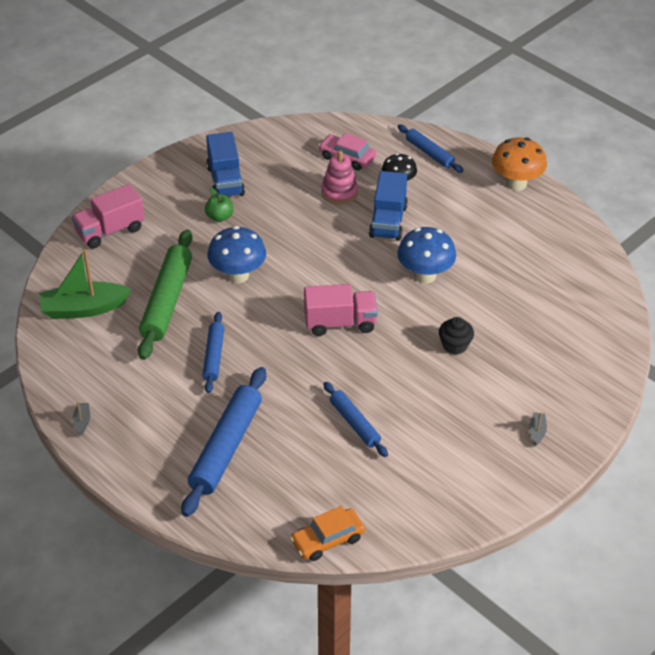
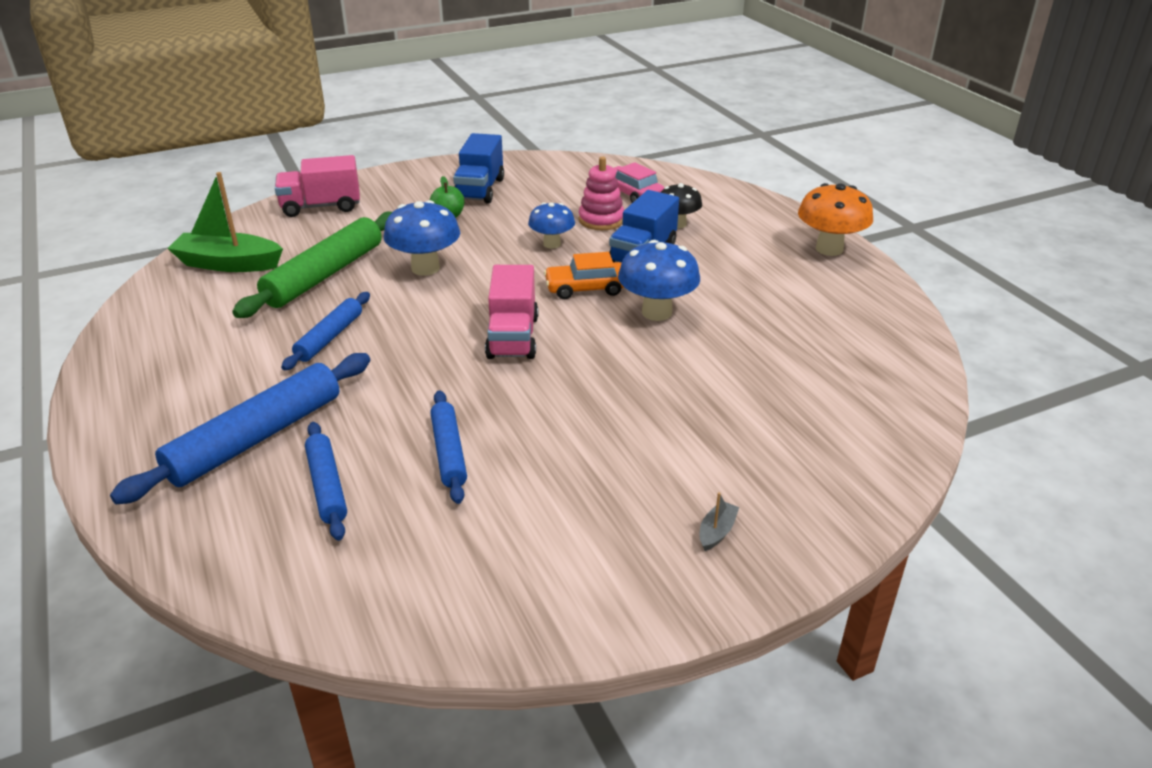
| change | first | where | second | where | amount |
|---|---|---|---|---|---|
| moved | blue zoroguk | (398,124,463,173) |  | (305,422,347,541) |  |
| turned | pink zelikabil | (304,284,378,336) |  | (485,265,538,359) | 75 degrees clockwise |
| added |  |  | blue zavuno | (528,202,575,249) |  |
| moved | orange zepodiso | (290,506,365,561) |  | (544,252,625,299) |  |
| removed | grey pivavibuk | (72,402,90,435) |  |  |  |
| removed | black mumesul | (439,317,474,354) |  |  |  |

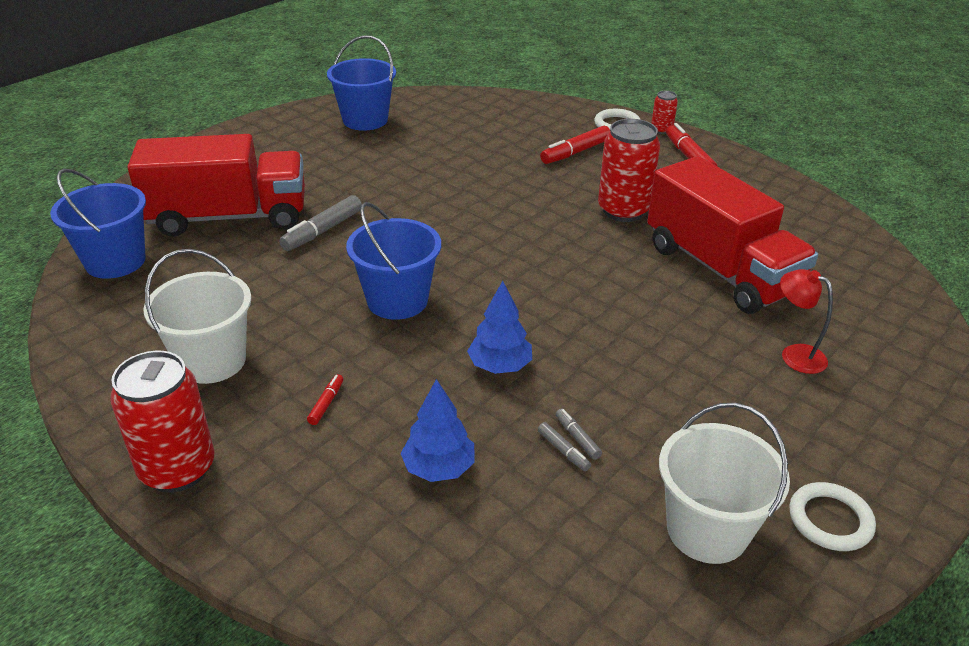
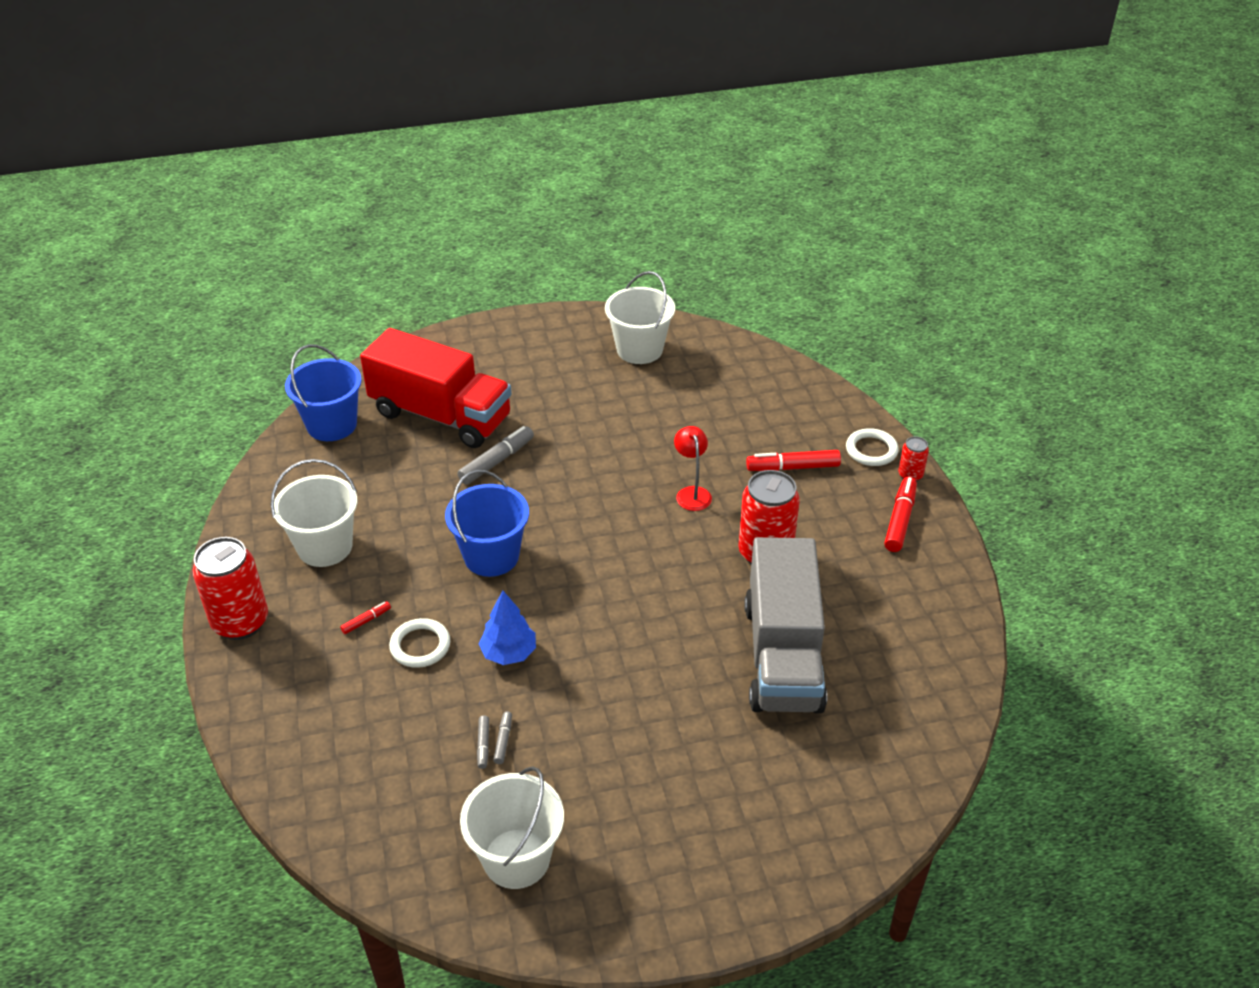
| change | first | where | second | where | amount |
|---|---|---|---|---|---|
| moved | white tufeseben | (789,482,876,551) |  | (389,618,450,668) |  |
| turned | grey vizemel | (279,195,362,251) |  | (457,426,534,485) | 150 degrees clockwise |
| recoloured | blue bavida | (327,35,396,131) | white bavida | (605,271,675,364) |  |
| moved | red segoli | (780,269,833,374) |  | (674,426,712,511) |  |
| recoloured | red zelikabil | (647,156,818,314) | grey zelikabil | (744,537,827,714) |  |
| removed | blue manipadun | (400,379,475,482) |  |  |  |

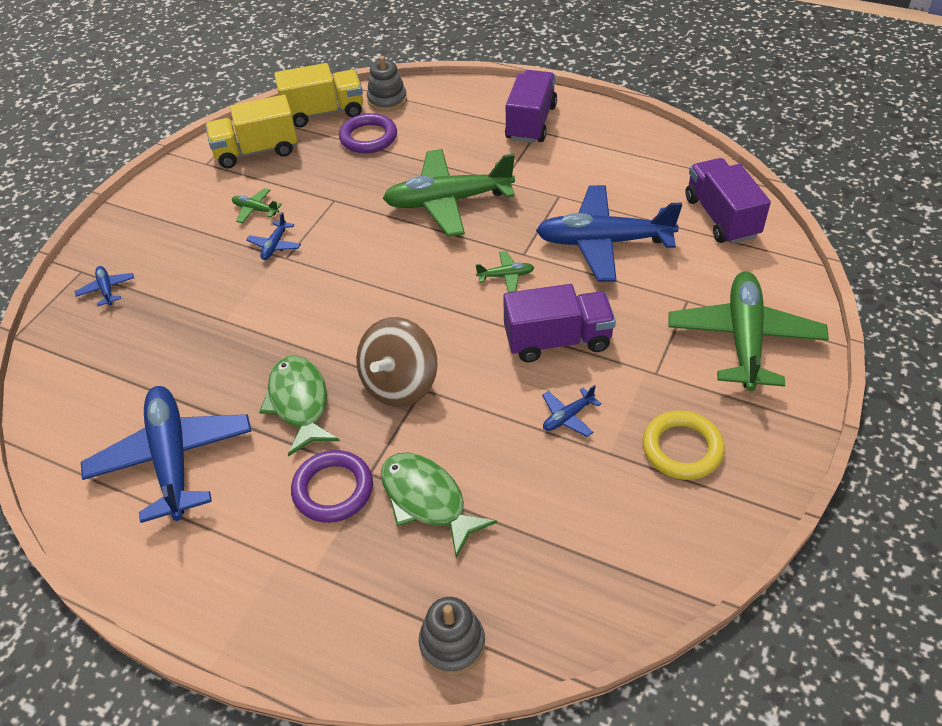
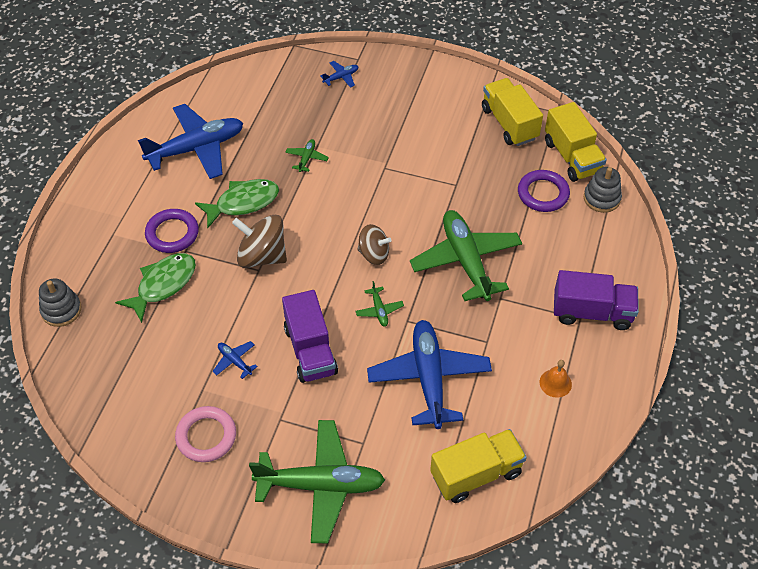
| change | first | where | second | where | amount |
|---|---|---|---|---|---|
| recoloured | yellow tufeseben | (642,411,725,480) | pink tufeseben | (175,406,236,462) |  |
| moved | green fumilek | (232,188,282,223) |  | (285,139,329,172) |  |
| added |  |  | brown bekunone | (357,224,392,265) |  |
| recoloured | purple zelikabil | (685,158,771,244) | yellow zelikabil | (430,429,527,503) |  |
| added |  |  | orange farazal | (540,360,572,398) |  |
| removed | blue fumilek | (246,212,301,260) |  |  |  |

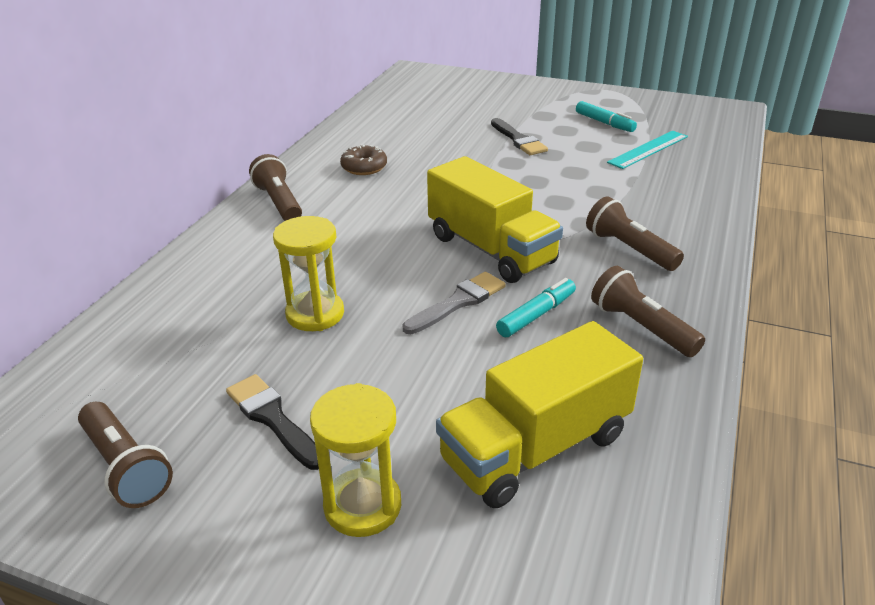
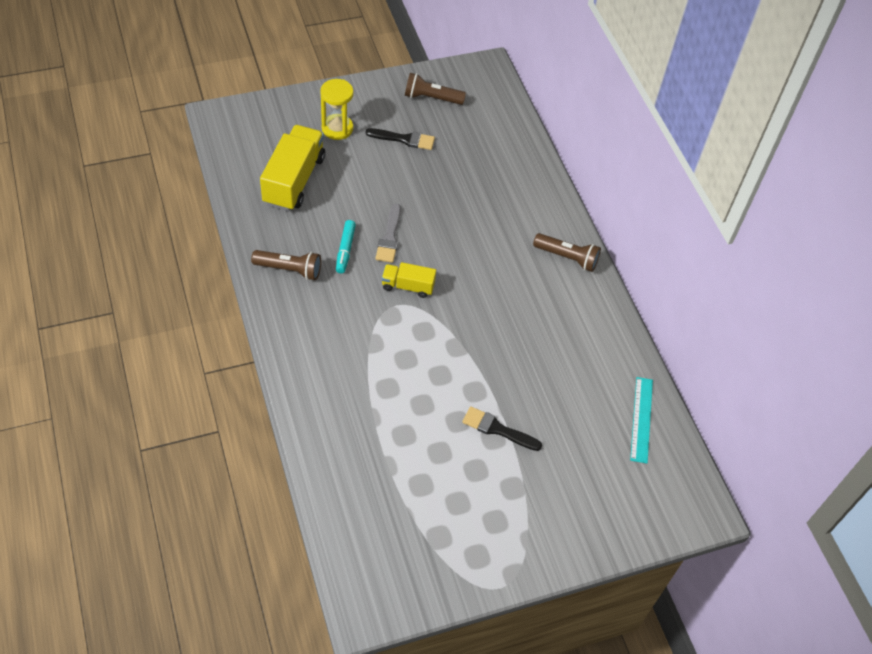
| change | first | where | second | where | amount |
|---|---|---|---|---|---|
| resized | yellow zelikabil | (427,156,563,283) |  | (382,262,436,298) | x0.54 |
| moved | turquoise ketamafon | (607,131,688,169) |  | (630,377,653,464) |  |
| removed | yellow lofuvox | (273,216,344,331) |  |  |  |
| removed | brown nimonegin | (340,145,387,175) |  |  |  |
| removed | turquoise vizemel | (576,101,637,132) |  |  |  |
| removed | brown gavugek | (586,197,684,271) |  |  |  |

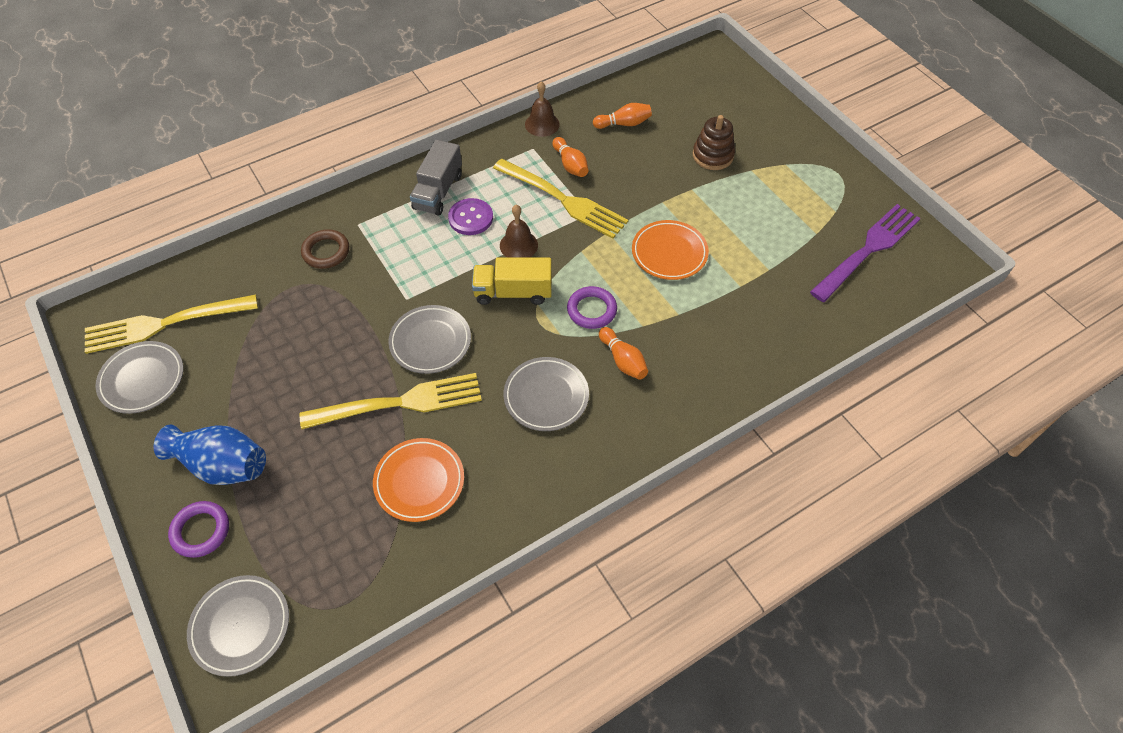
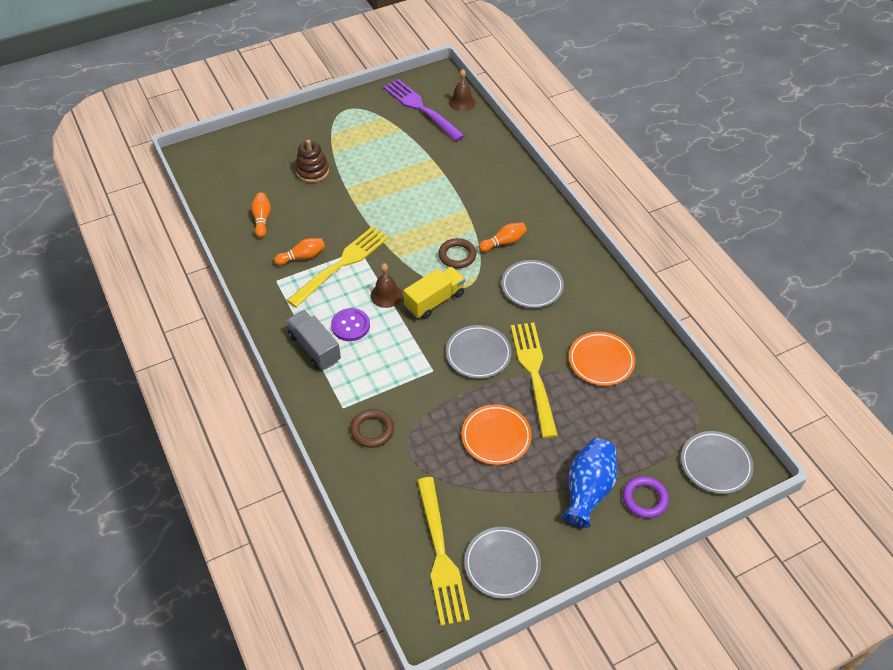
| change | first | where | second | where | amount |
|---|---|---|---|---|---|
| turned | grey zelikabil | (410,140,462,216) |  | (286,310,341,370) | 150 degrees counterclockwise |
| turned | yellow zelikabil | (472,257,552,305) |  | (403,267,465,319) | 135 degrees counterclockwise |
| recoloured | purple tufeseben | (567,286,617,329) | brown tufeseben | (438,238,476,269) |  |
| moved | brown farazal | (525,81,560,137) |  | (449,69,476,111) |  |
| moved | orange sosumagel | (632,220,709,280) |  | (461,405,532,465) |  |

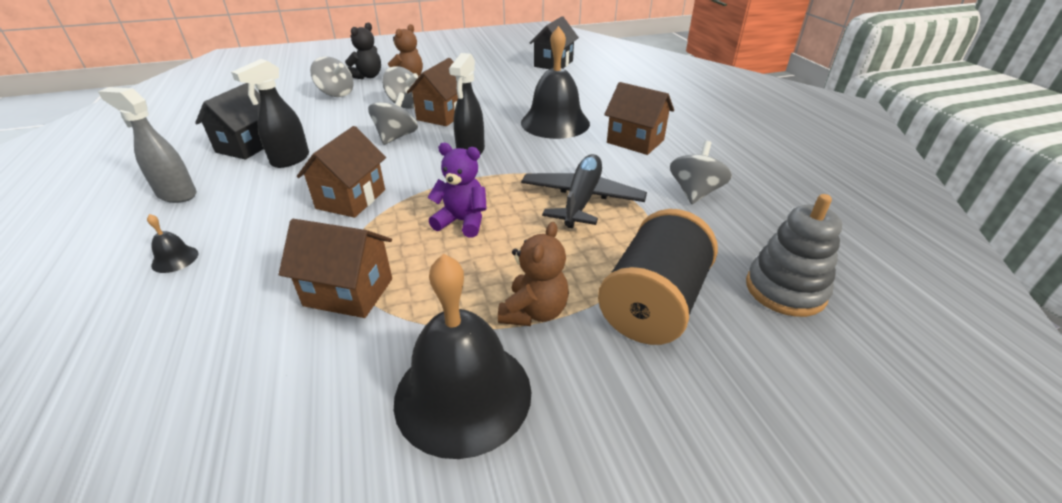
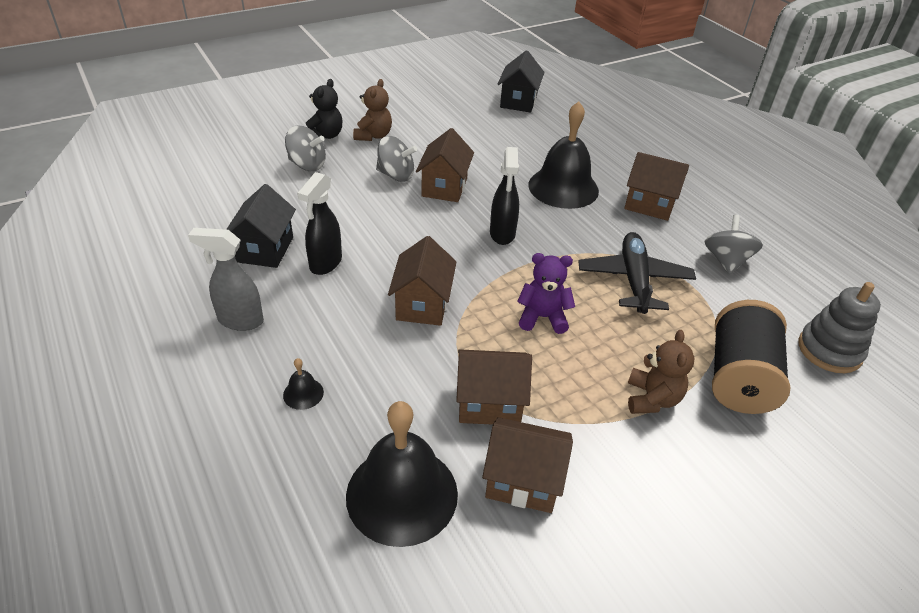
| change | first | where | second | where | amount |
|---|---|---|---|---|---|
| moved | black farazal | (394,254,531,459) |  | (346,401,458,547) |  |
| added |  |  | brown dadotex | (482,417,573,513) |  |
| removed | grey bekunone | (368,92,418,145) |  |  |  |

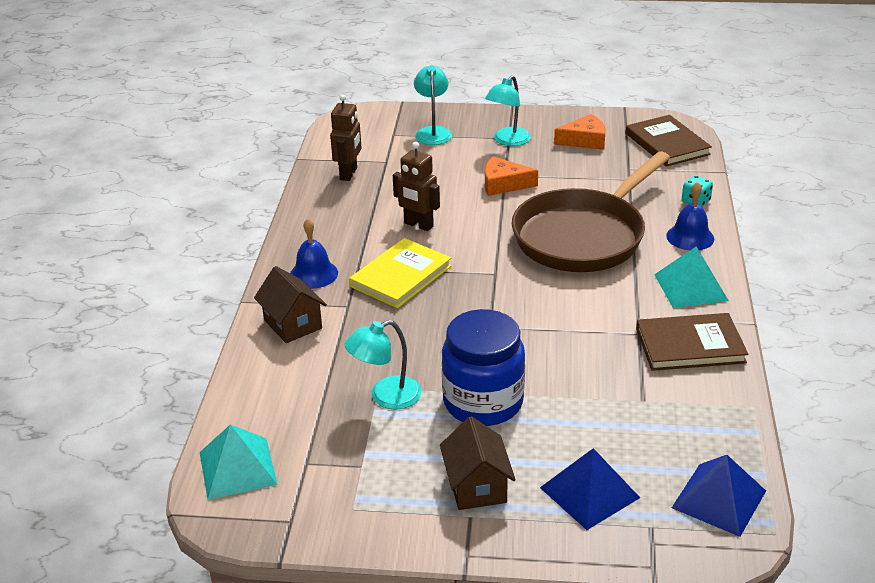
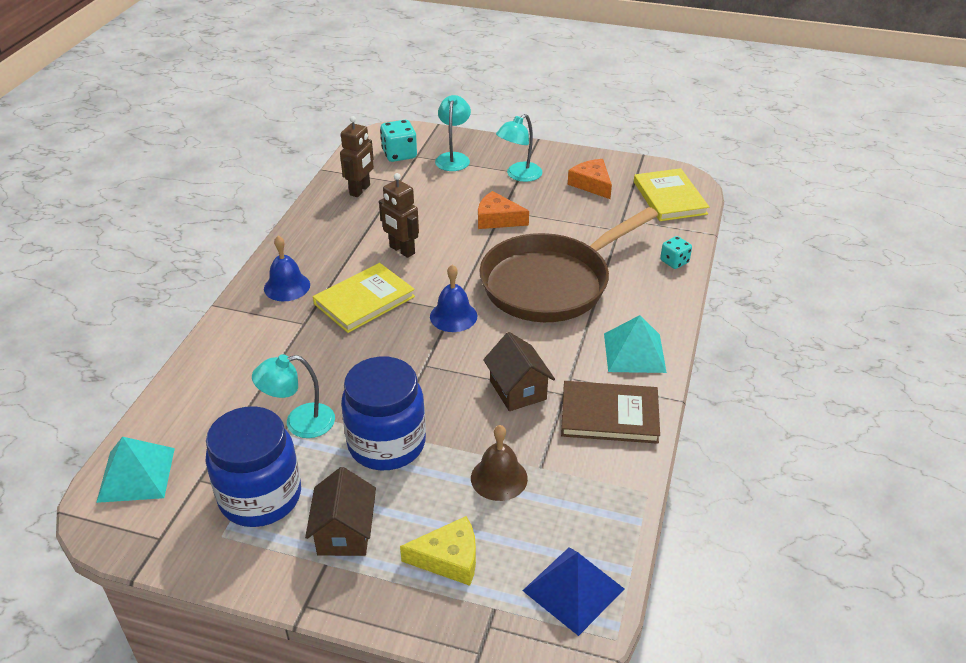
| change | first | where | second | where | amount |
|---|---|---|---|---|---|
| added |  |  | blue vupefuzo | (205,406,301,527) |  |
| added |  |  | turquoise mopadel | (380,120,417,162) |  |
| replaced | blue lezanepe | (540,448,640,530) | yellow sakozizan | (400,516,476,586) |  |
| moved | blue farazal | (666,182,714,251) |  | (430,265,477,332) |  |
| added |  |  | brown farazal | (471,425,528,501) |  |
| moved | brown dadotex | (254,266,327,343) |  | (483,332,555,411) |  |
| turned | orange sakozizan | (554,114,606,150) |  | (568,159,612,199) | 120 degrees counterclockwise |
| recoloured | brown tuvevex | (626,115,712,167) | yellow tuvevex | (634,168,709,221) |  |

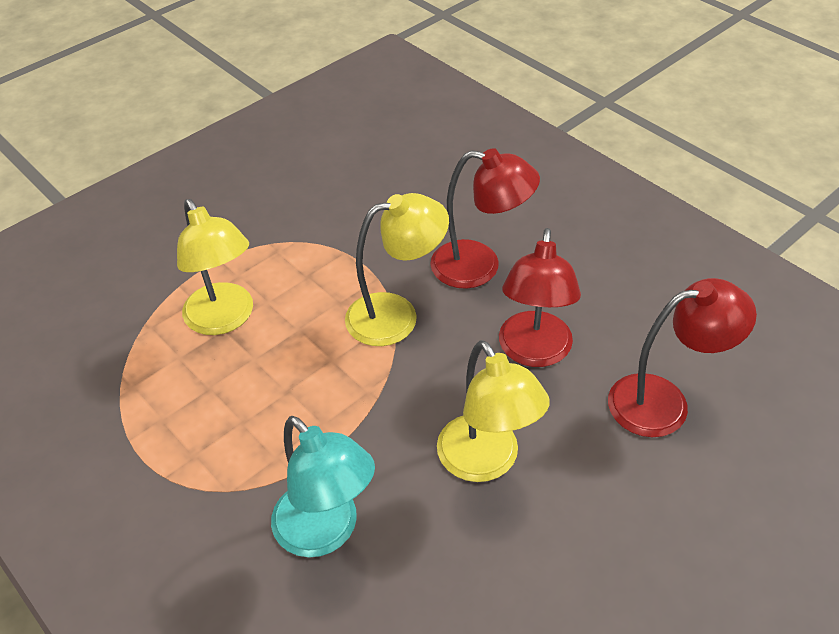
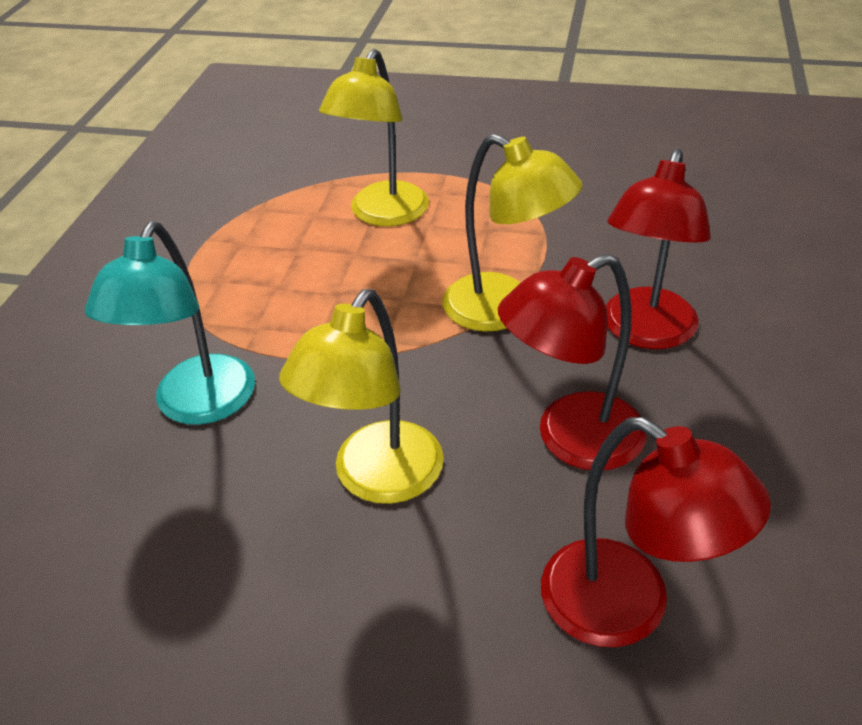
| change | first | where | second | where | amount |
|---|---|---|---|---|---|
| turned | red segoli | (430,148,540,289) |  | (606,148,711,349) | 45 degrees clockwise |

